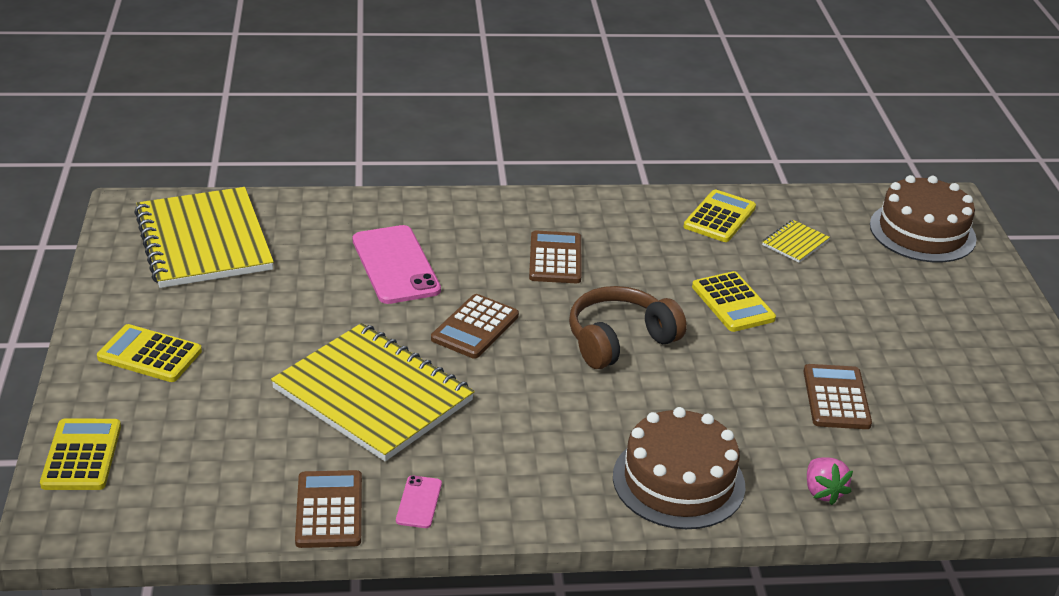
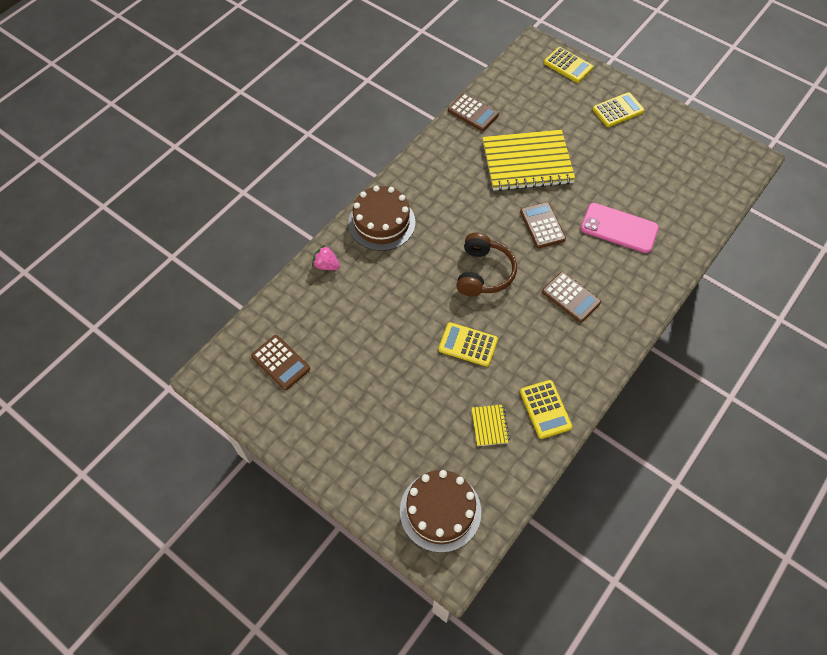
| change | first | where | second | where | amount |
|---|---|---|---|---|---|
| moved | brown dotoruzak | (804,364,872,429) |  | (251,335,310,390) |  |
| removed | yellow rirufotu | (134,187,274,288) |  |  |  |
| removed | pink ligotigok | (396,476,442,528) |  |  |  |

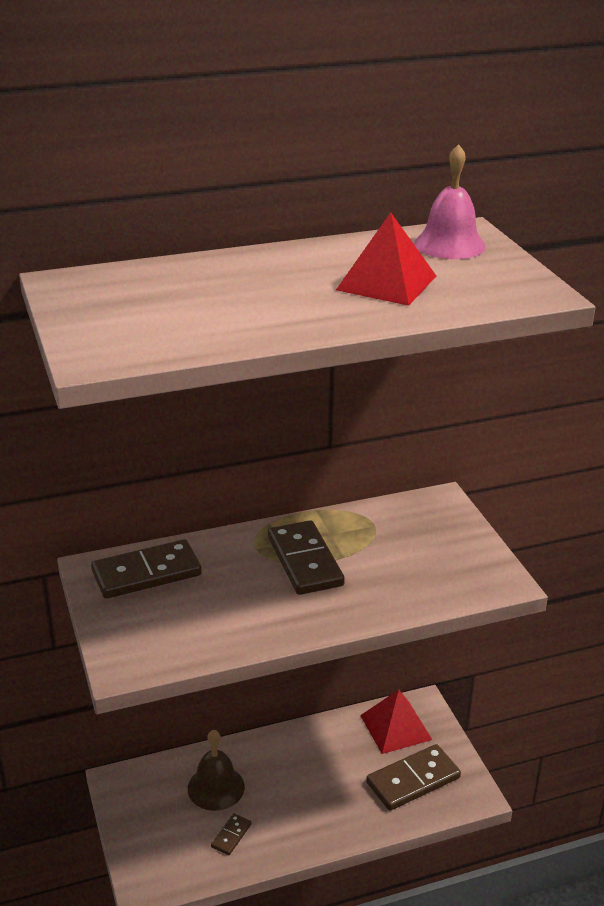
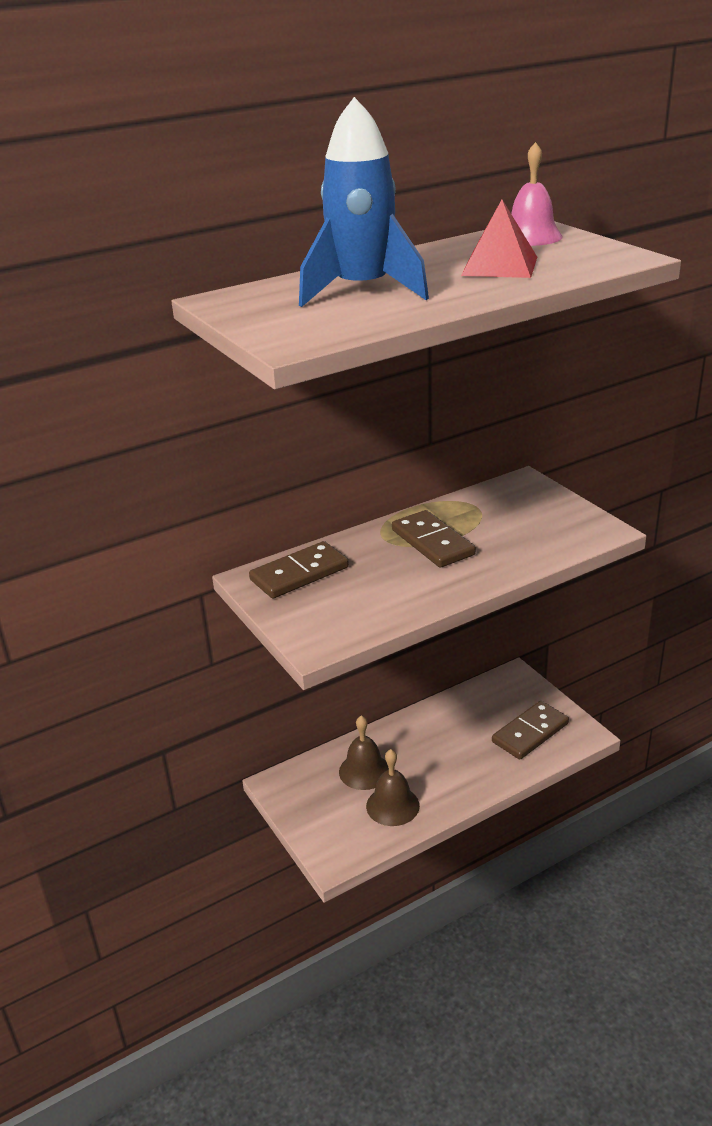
| change | first | where | second | where | amount |
|---|---|---|---|---|---|
| added |  |  | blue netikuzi | (299,97,429,307) |  |
| replaced | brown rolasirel | (211,813,251,855) | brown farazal | (366,749,420,826) |  |
| removed | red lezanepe | (360,690,432,754) |  |  |  |

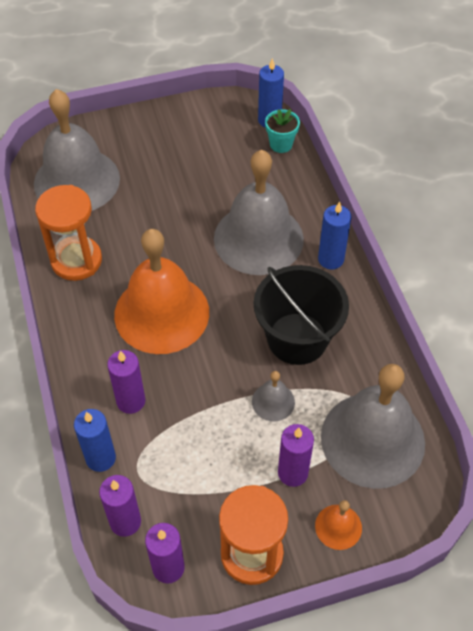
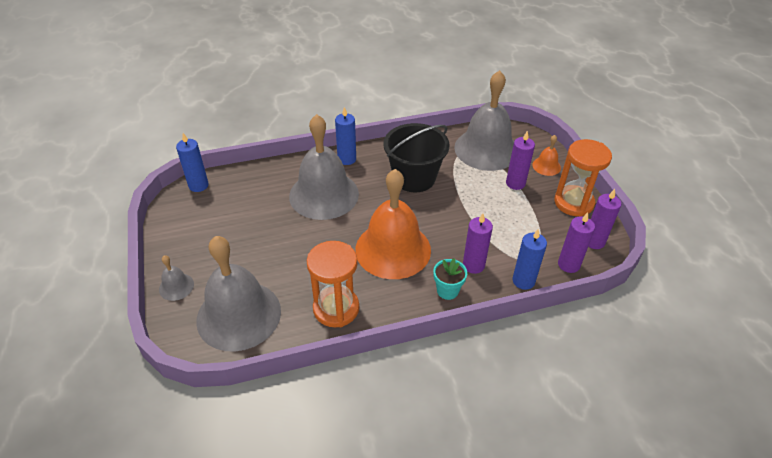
| change | first | where | second | where | amount |
|---|---|---|---|---|---|
| moved | grey farazal | (252,371,295,421) |  | (159,255,194,301) |  |
| moved | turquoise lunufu | (265,109,300,153) |  | (434,258,467,300) |  |

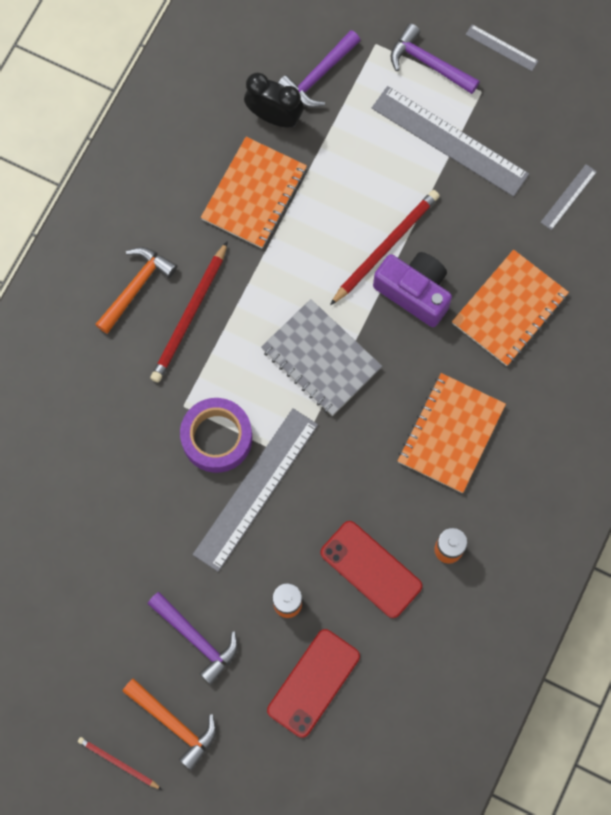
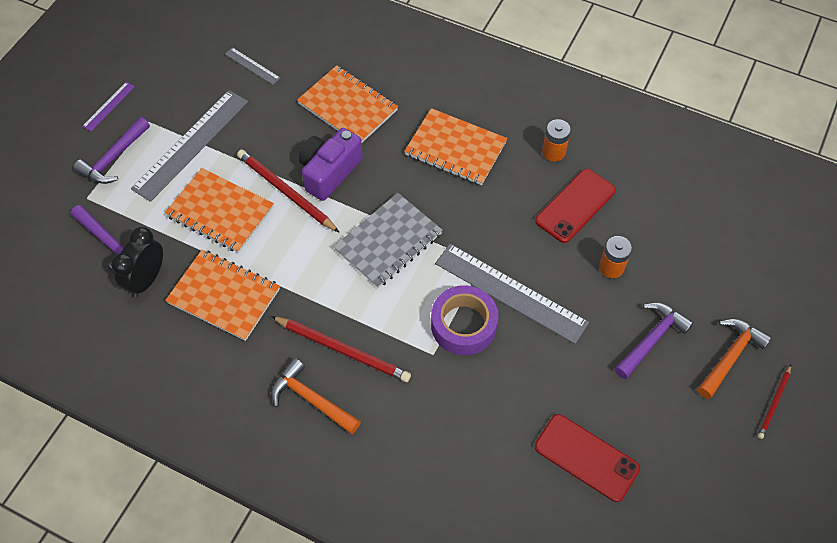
| change | first | where | second | where | amount |
|---|---|---|---|---|---|
| recoloured | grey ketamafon | (465,24,538,71) | purple ketamafon | (82,82,135,131) |  |
| added |  |  | orange rirufotu | (165,168,274,253) |  |
| moved | red ligotigok | (267,629,360,738) |  | (535,414,640,502) |  |

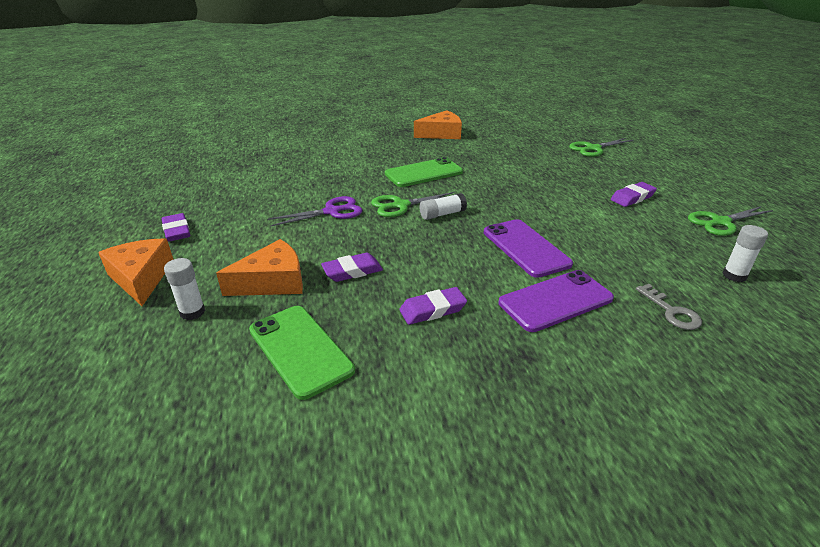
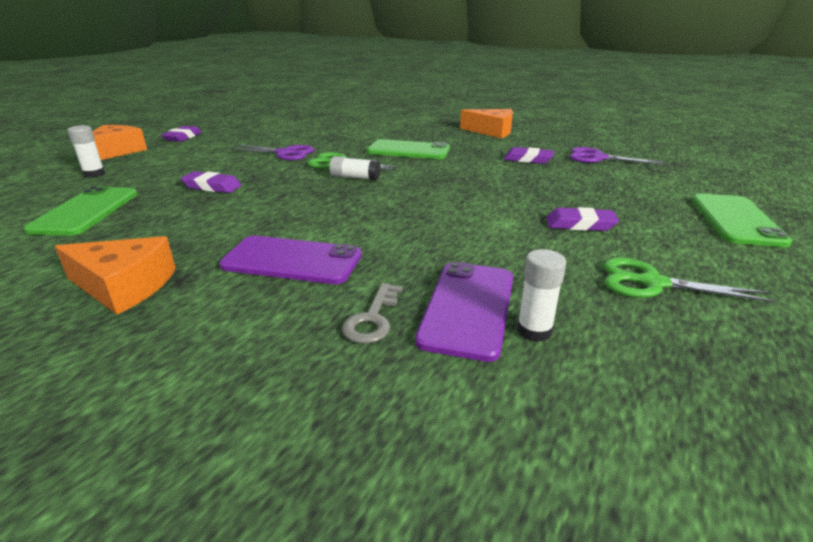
| change | first | where | second | where | amount |
|---|---|---|---|---|---|
| moved | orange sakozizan | (216,239,303,296) |  | (54,236,176,315) |  |
| moved | purple ligotigok | (484,219,573,278) |  | (415,262,513,362) |  |
| moved | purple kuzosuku | (399,287,467,325) |  | (504,147,554,164) |  |
| added |  |  | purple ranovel | (569,147,666,165) |  |
| added |  |  | green ligotigok | (692,194,792,247) |  |
| removed | green ranovel | (569,138,634,157) |  |  |  |

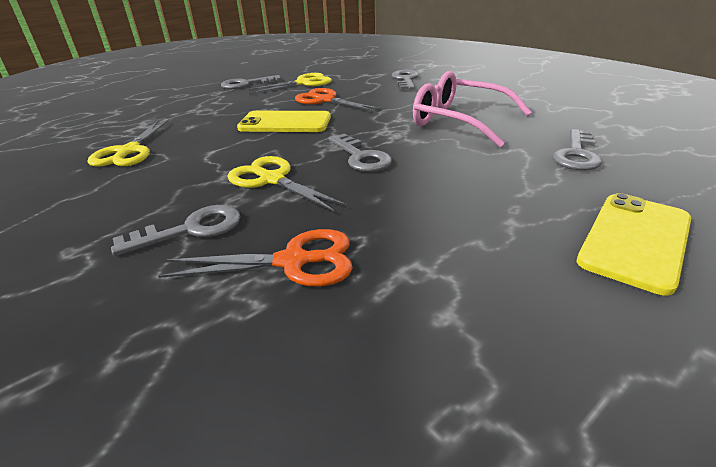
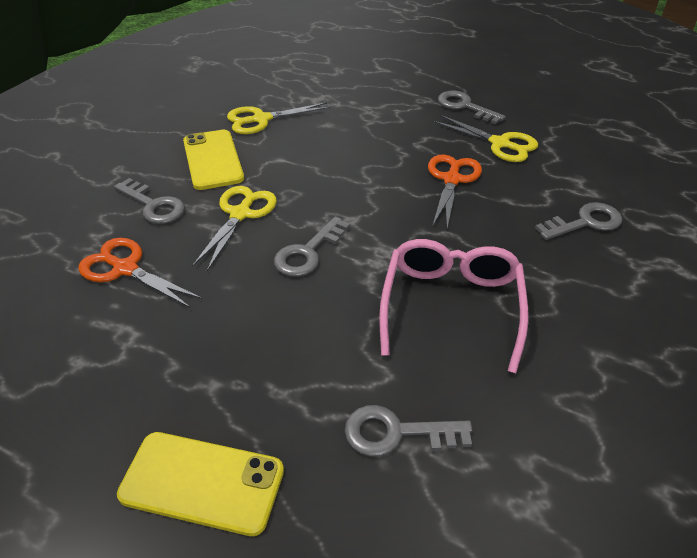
| change | first | where | second | where | amount |
|---|---|---|---|---|---|
| turned | orange ranovel | (158,229,353,286) |  | (78,238,202,308) | 150 degrees clockwise |
| moved | yellow ligotigok | (237,111,331,132) |  | (183,130,244,190) |  |

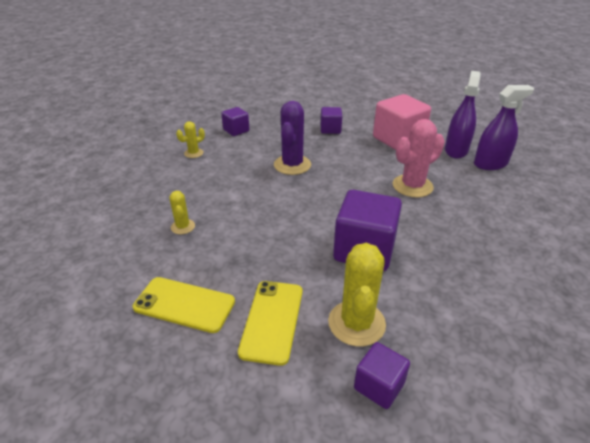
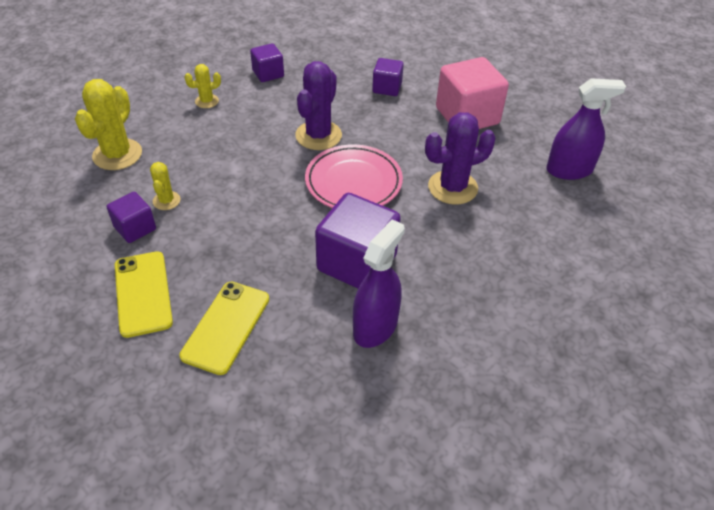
| change | first | where | second | where | amount |
|---|---|---|---|---|---|
| moved | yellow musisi | (328,243,386,347) |  | (75,79,142,170) |  |
| moved | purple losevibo | (354,342,410,409) |  | (107,192,156,243) |  |
| turned | yellow ligotigok | (133,277,235,333) |  | (115,251,173,338) | 45 degrees clockwise |
| added |  |  | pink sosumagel | (305,144,403,208) |  |
| moved | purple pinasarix | (445,71,481,158) |  | (353,219,405,348) |  |
| recoloured | pink musisi | (393,119,445,197) | purple musisi | (425,112,496,205) |  |

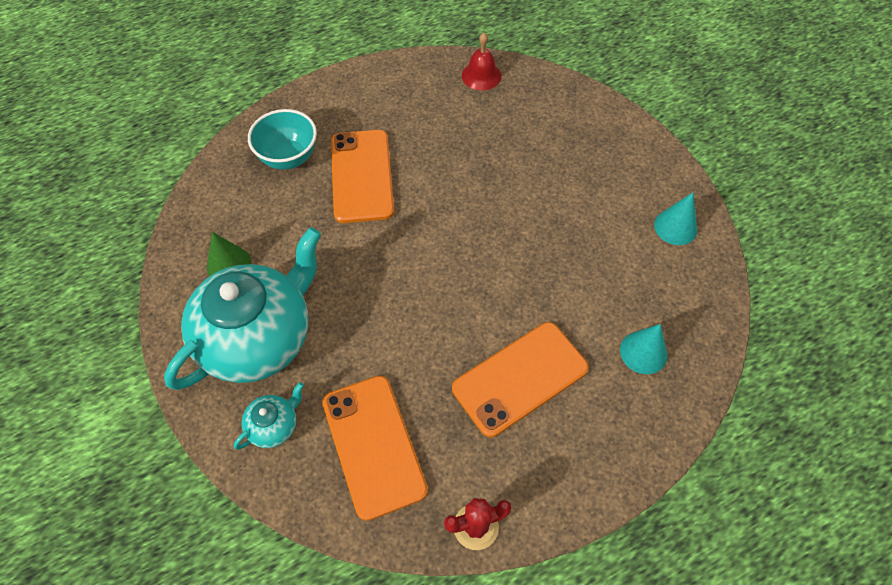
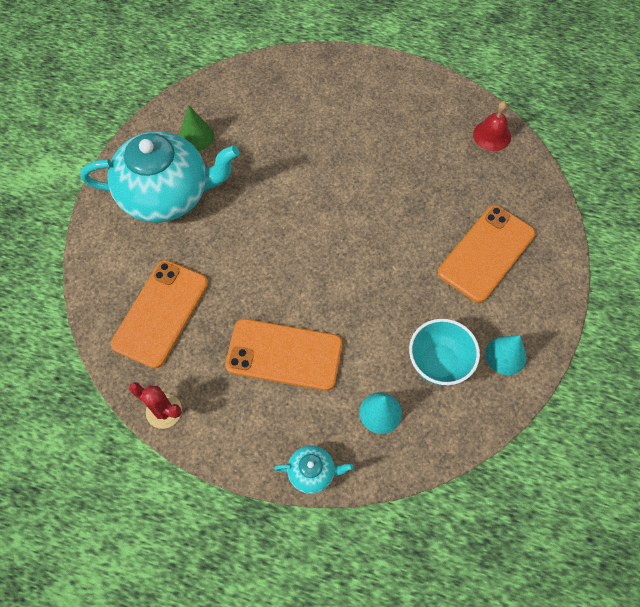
| change | first | where | second | where | amount |
|---|---|---|---|---|---|
| moved | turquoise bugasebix | (234,382,304,450) |  | (274,445,353,494) |  |
| moved | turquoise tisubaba | (248,109,317,170) |  | (409,319,480,386) |  |
| moved | orange ligotigok | (331,130,394,223) |  | (438,205,535,303) |  |

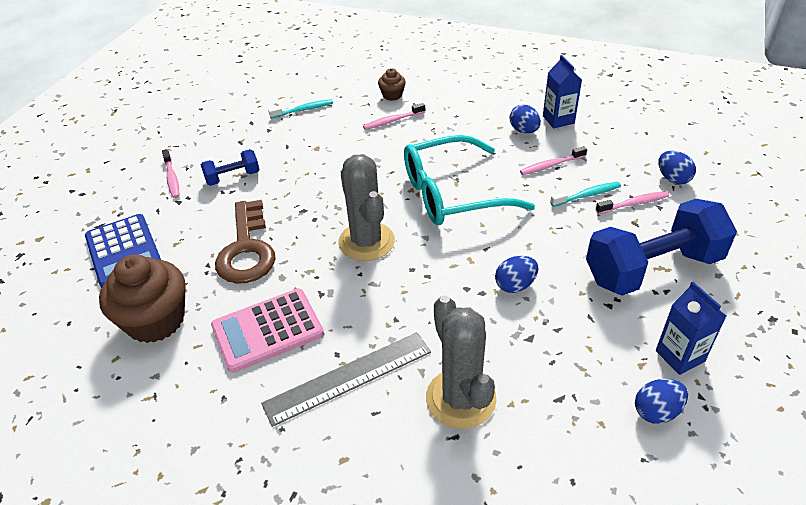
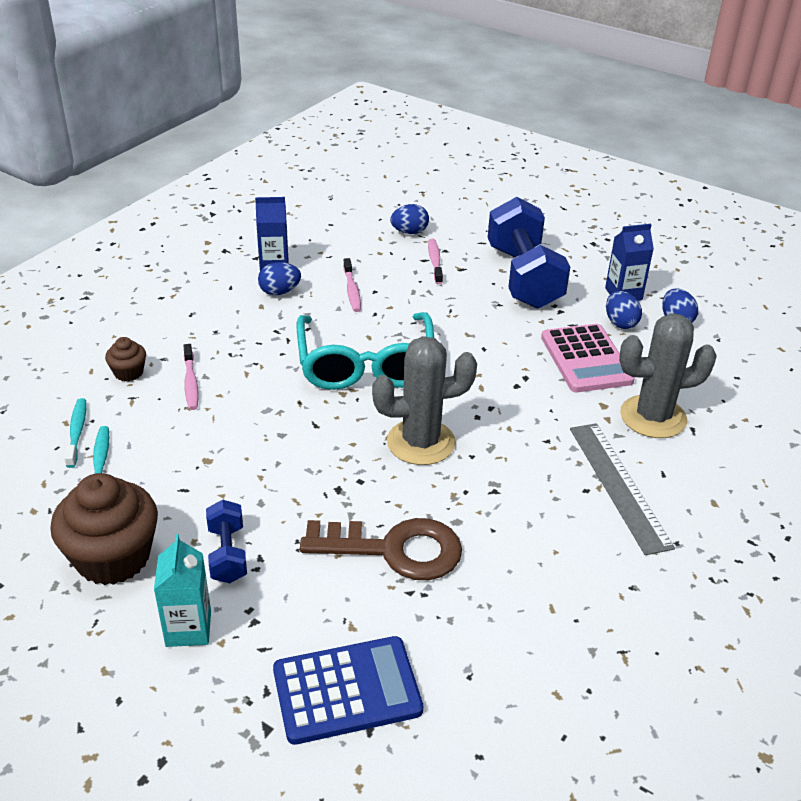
| change | first | where | second | where | amount |
|---|---|---|---|---|---|
| moved | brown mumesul | (99,254,186,343) |  | (50,473,158,585) |  |
| moved | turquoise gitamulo | (550,182,621,207) |  | (64,398,86,468) |  |
| replaced | pink gitamulo | (162,149,179,198) | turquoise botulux | (154,534,211,647) |  |
| moved | pink dotoruzak | (211,289,324,373) |  | (541,324,635,392) |  |
| moved | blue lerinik | (495,256,538,293) |  | (606,291,642,329) |  |

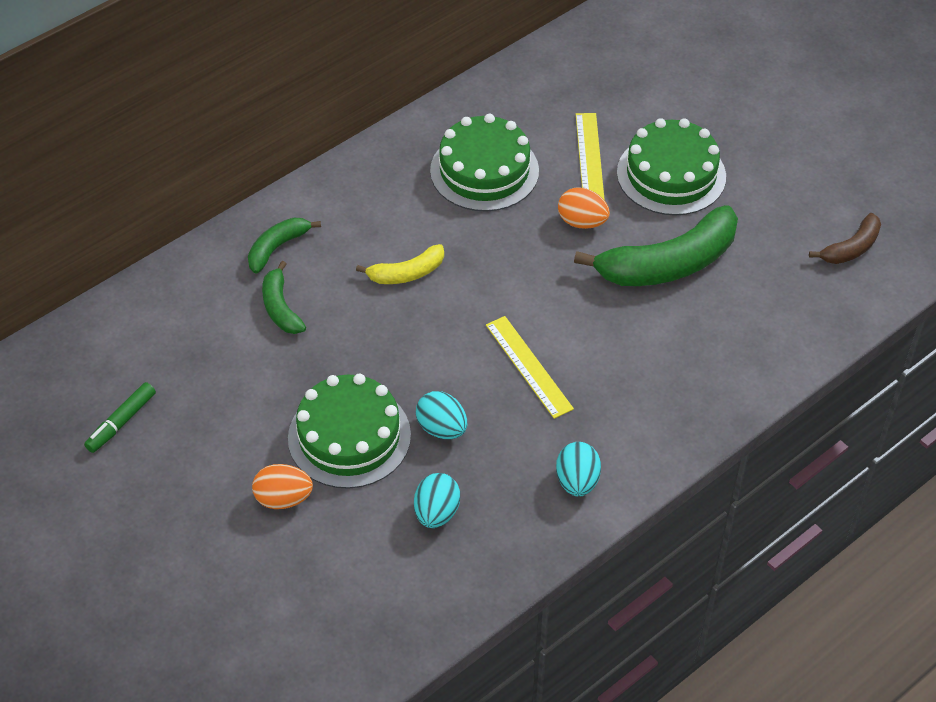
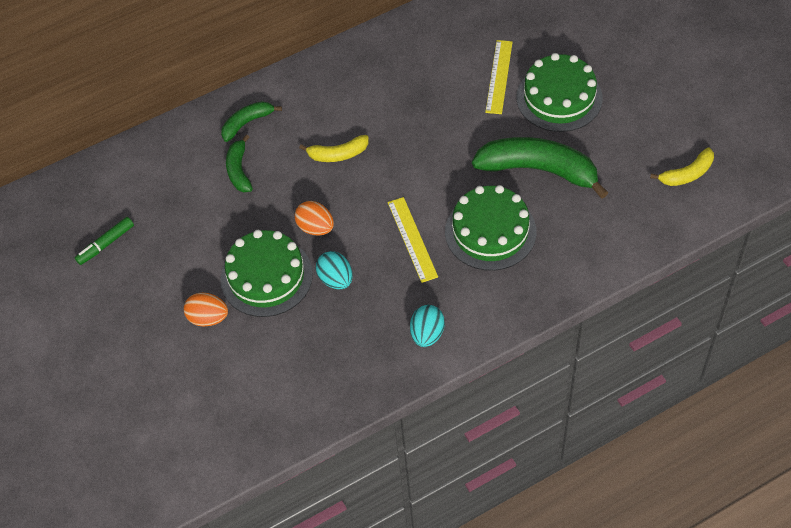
| change | first | where | second | where | amount |
|---|---|---|---|---|---|
| moved | orange lerinik | (558,188,610,229) |  | (295,201,334,236) |  |
| moved | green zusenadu | (430,114,539,212) |  | (445,185,536,271) |  |
| turned | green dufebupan | (574,205,738,286) |  | (472,137,608,199) | 150 degrees counterclockwise |
| recoloured | brown dufebupan | (809,213,881,264) | yellow dufebupan | (650,147,714,186) |  |
| removed | turquoise lerinik | (414,473,460,528) |  |  |  |

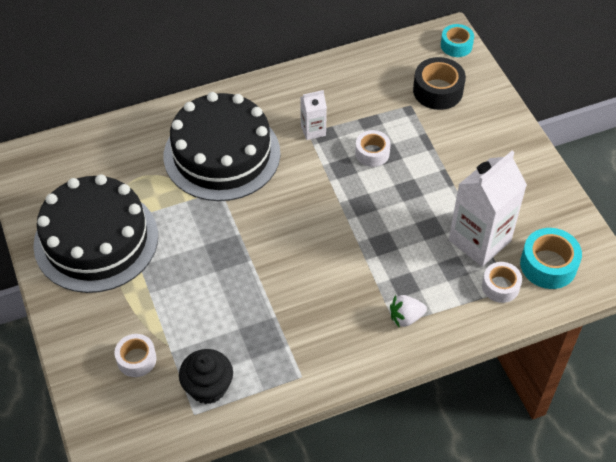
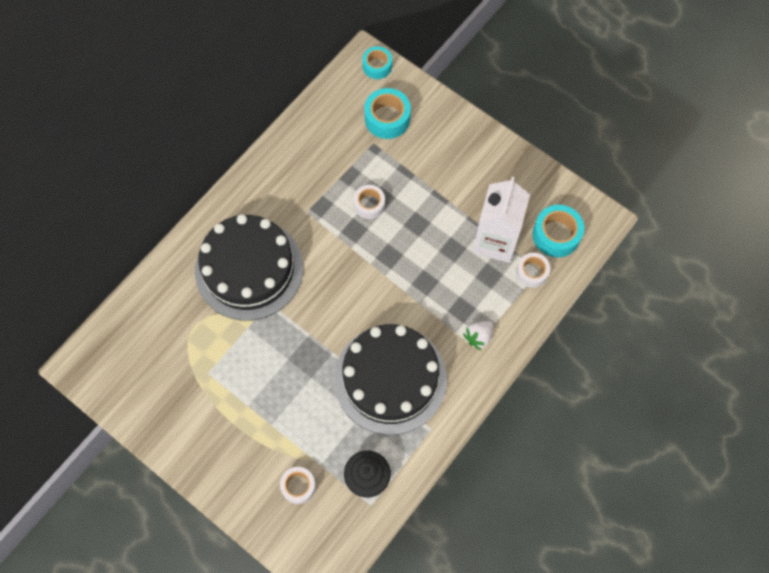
| change | first | where | second | where | amount |
|---|---|---|---|---|---|
| moved | black zusenadu | (33,174,158,293) |  | (334,324,447,435) |  |
| recoloured | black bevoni | (413,57,466,110) | turquoise bevoni | (364,88,411,139) |  |
| removed | white botulux | (300,90,327,140) |  |  |  |

